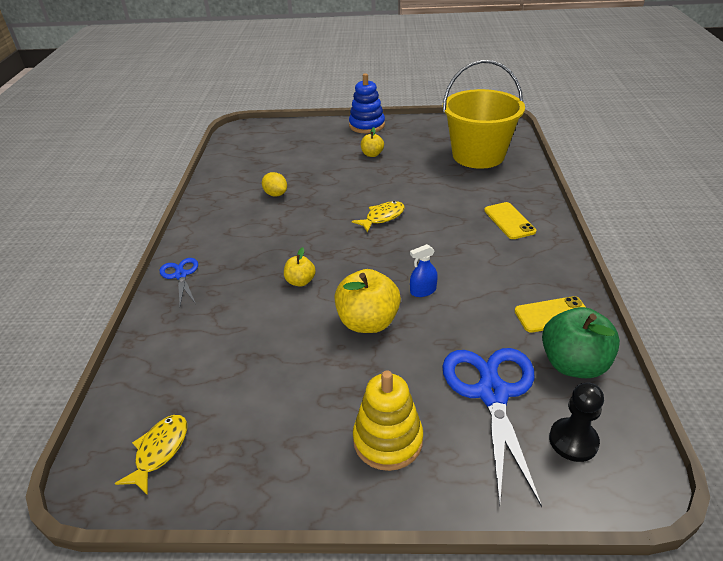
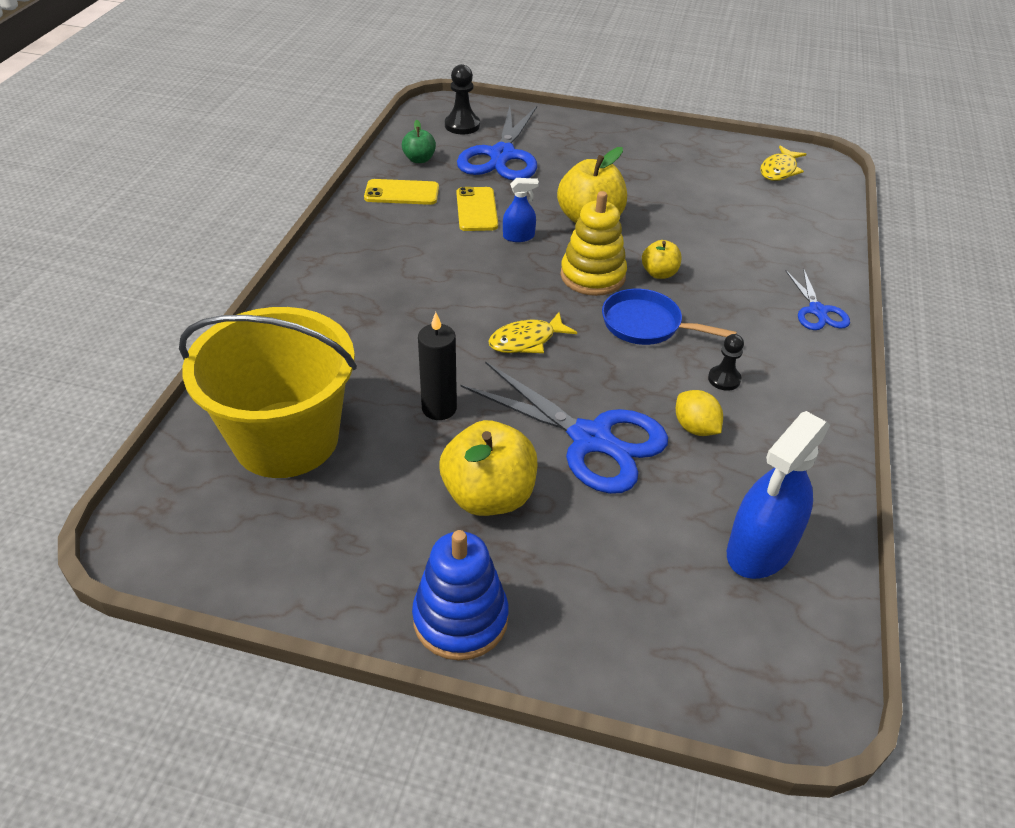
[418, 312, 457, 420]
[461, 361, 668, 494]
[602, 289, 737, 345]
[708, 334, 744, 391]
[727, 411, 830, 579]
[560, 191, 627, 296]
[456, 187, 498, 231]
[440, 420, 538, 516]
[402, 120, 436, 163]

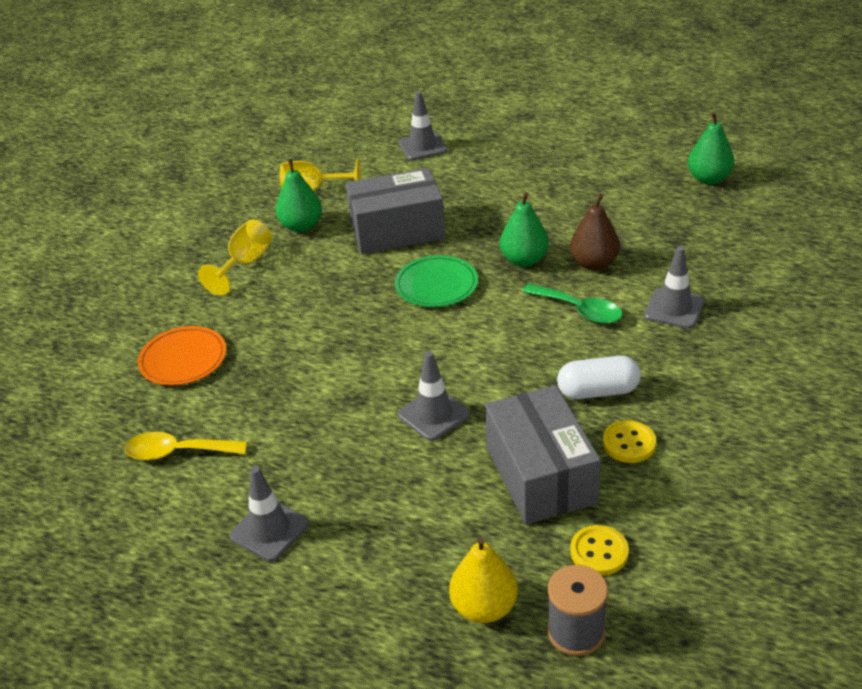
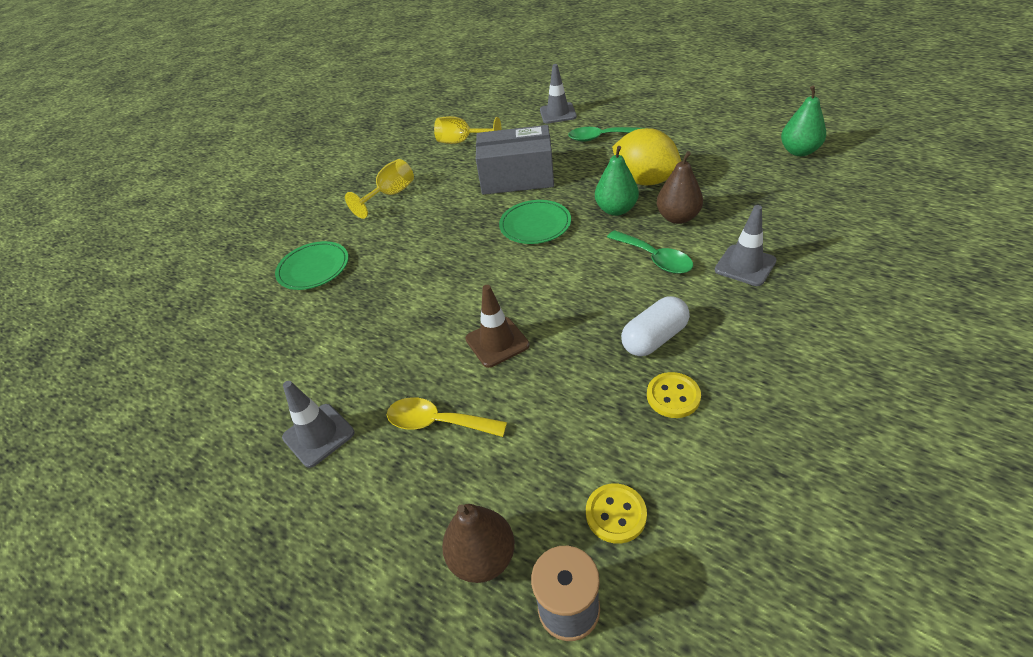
[276, 159, 322, 232] (first image)
[485, 385, 601, 525] (first image)
[568, 127, 643, 142]
[612, 128, 681, 185]
[387, 397, 507, 437]
[275, 241, 348, 290]
[465, 285, 530, 368]
[442, 504, 515, 583]
[621, 296, 690, 356]

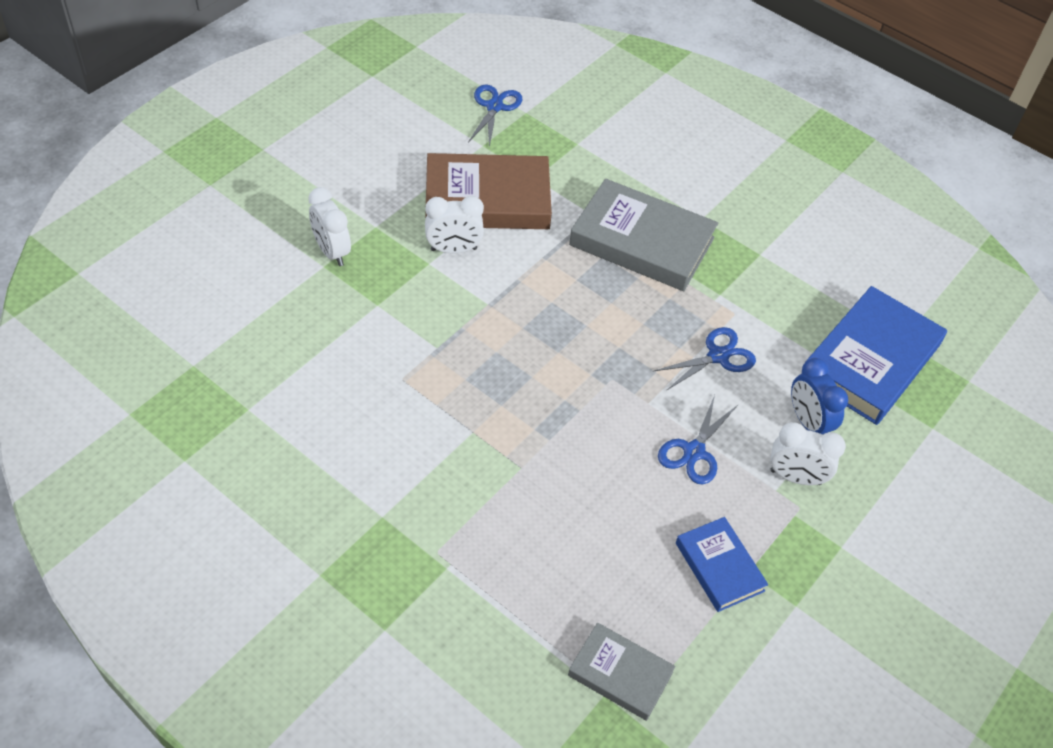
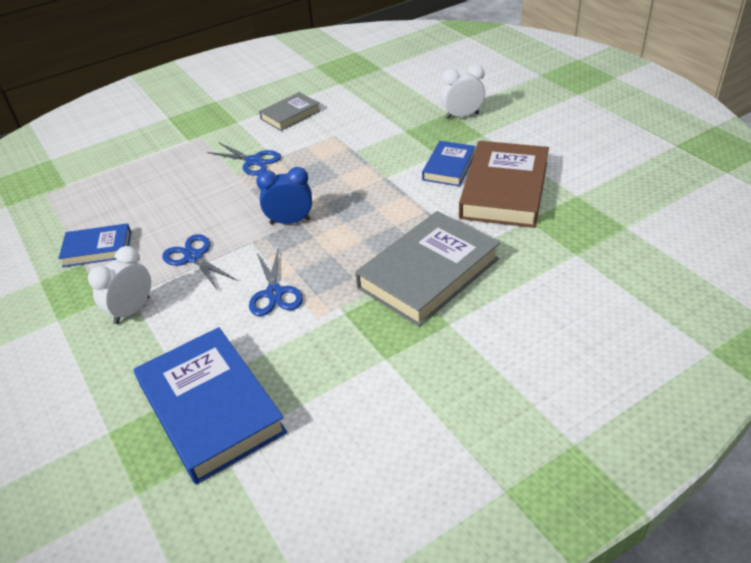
[207, 143, 281, 176]
[259, 92, 321, 131]
[256, 167, 312, 224]
[422, 141, 476, 186]

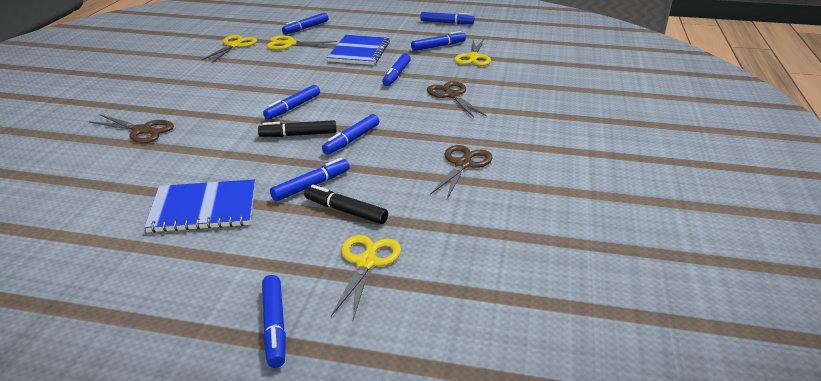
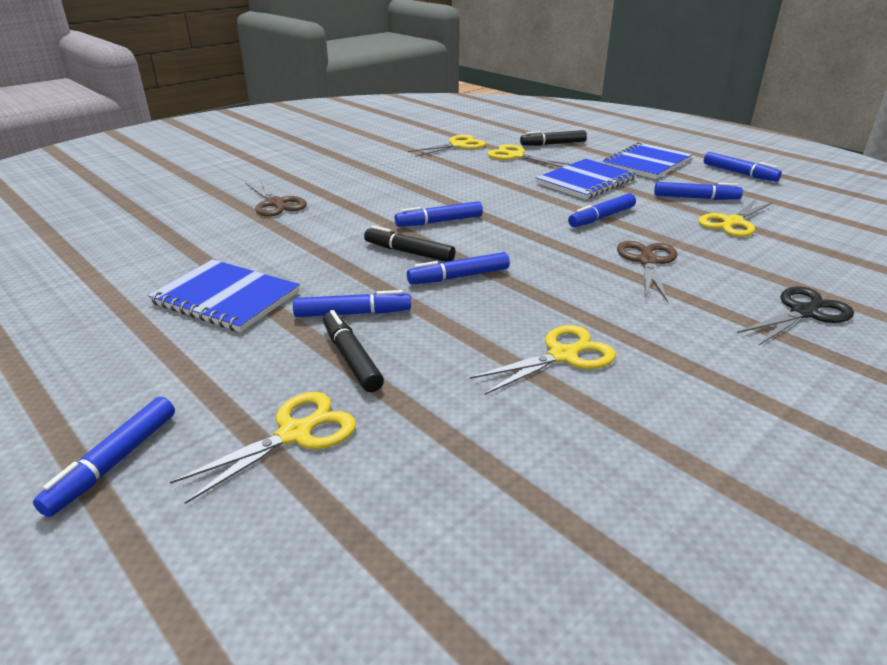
[603, 142, 692, 179]
[737, 286, 854, 346]
[520, 130, 587, 146]
[470, 325, 616, 395]

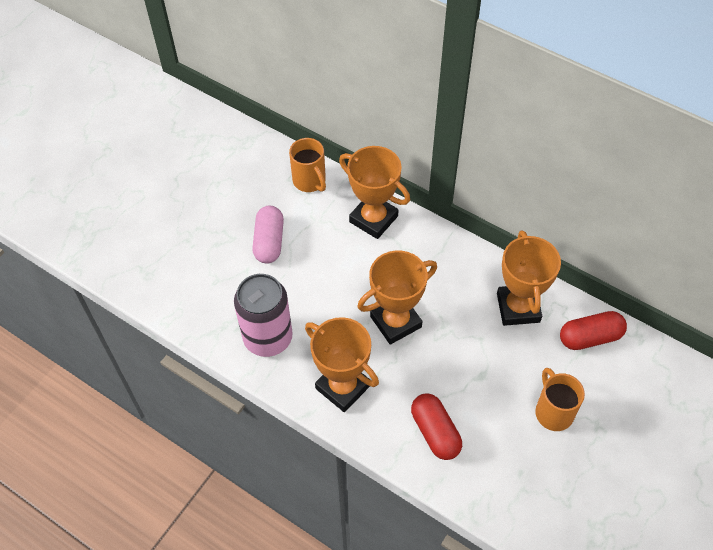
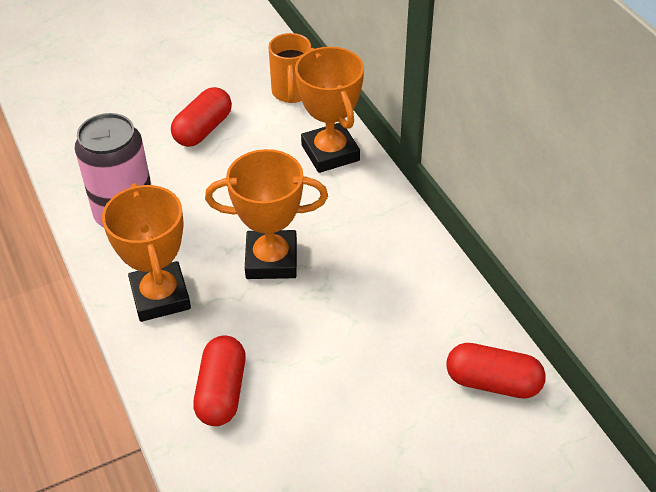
[497, 230, 561, 326] (first image)
[535, 368, 585, 431] (first image)
[171, 87, 232, 147]

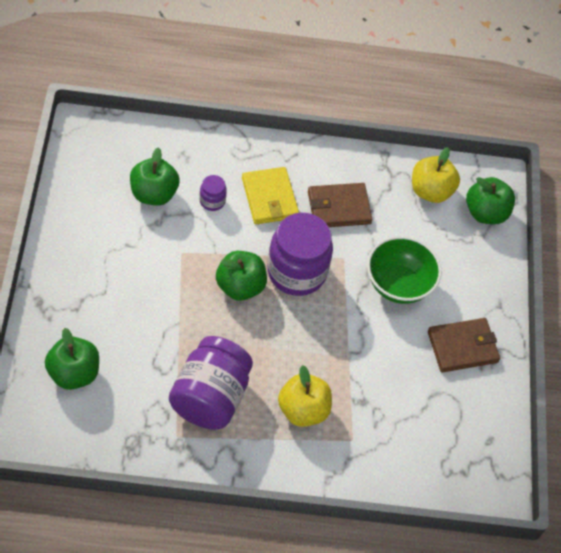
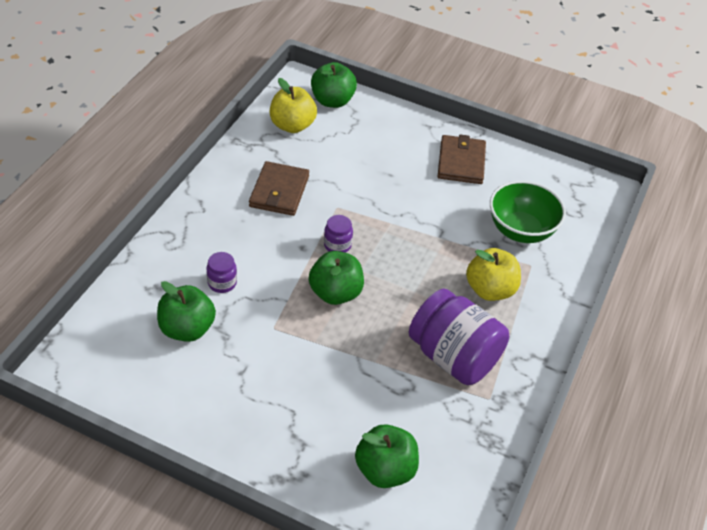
[242, 167, 299, 224] (first image)
[490, 181, 566, 243]
[324, 215, 353, 253]

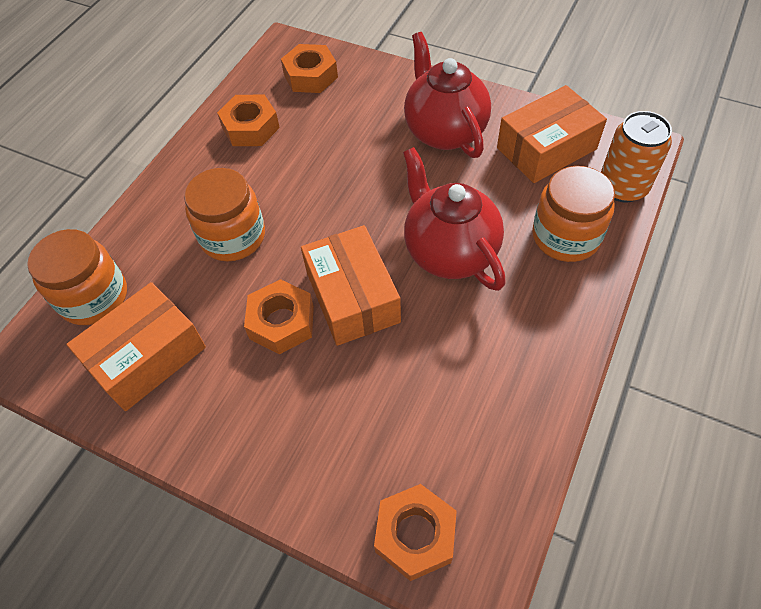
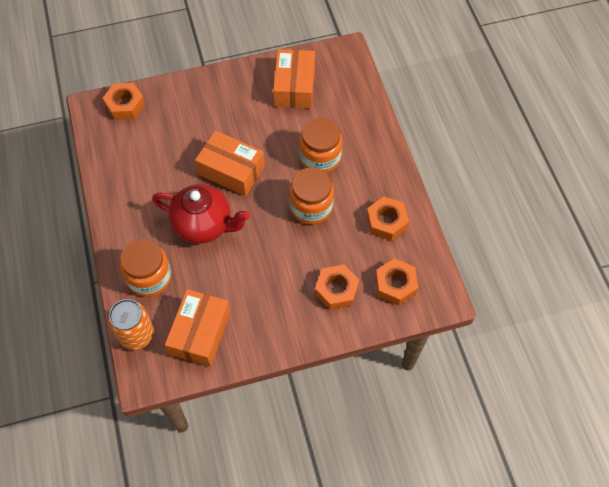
[404, 32, 491, 158] (first image)
[289, 167, 334, 224]
[315, 264, 359, 310]

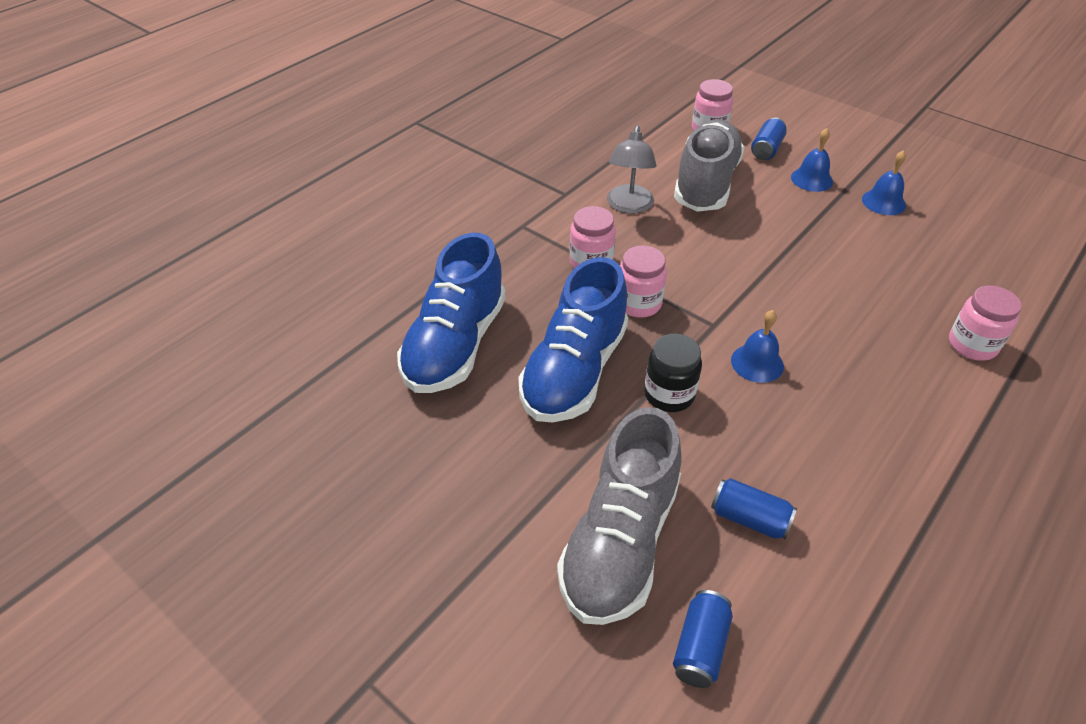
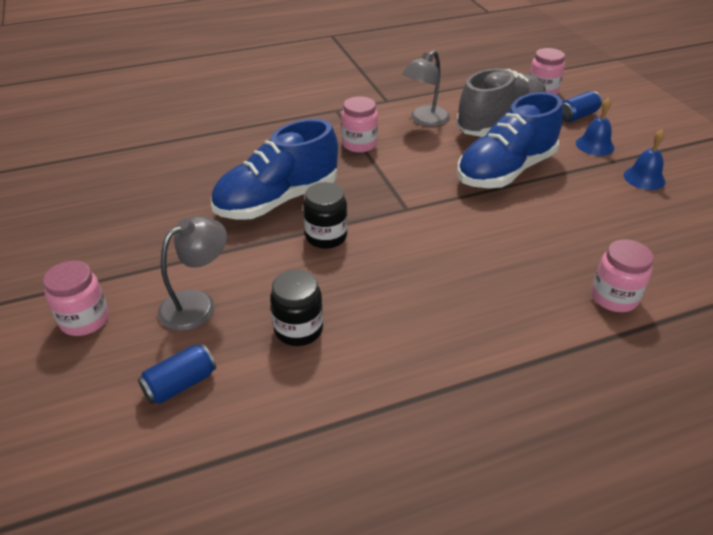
[731, 310, 784, 383] (first image)
[457, 92, 563, 188]
[43, 261, 109, 336]
[158, 216, 227, 331]
[270, 270, 323, 346]

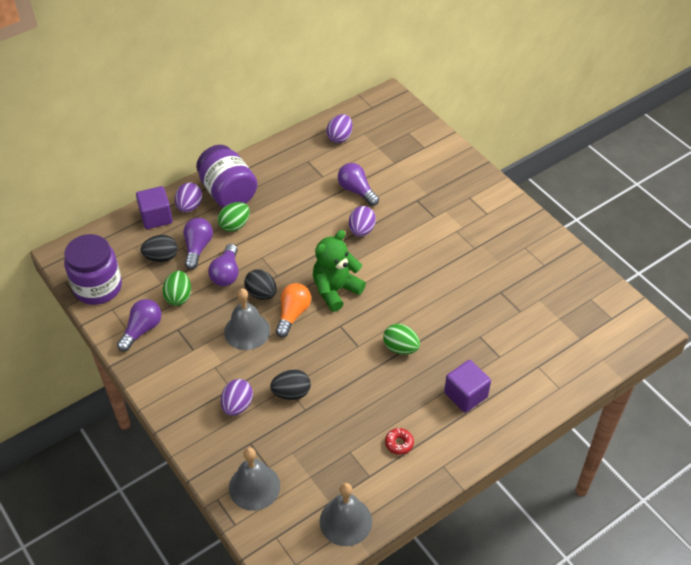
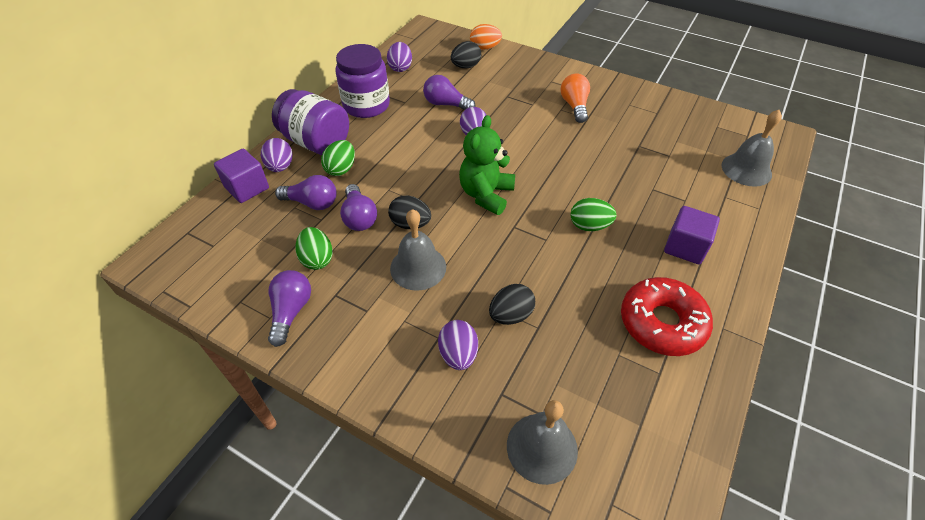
[470, 24, 502, 50]
[335, 44, 390, 118]
[451, 41, 481, 68]
[560, 74, 590, 123]
[722, 110, 782, 187]
[275, 175, 337, 210]
[621, 277, 713, 356]

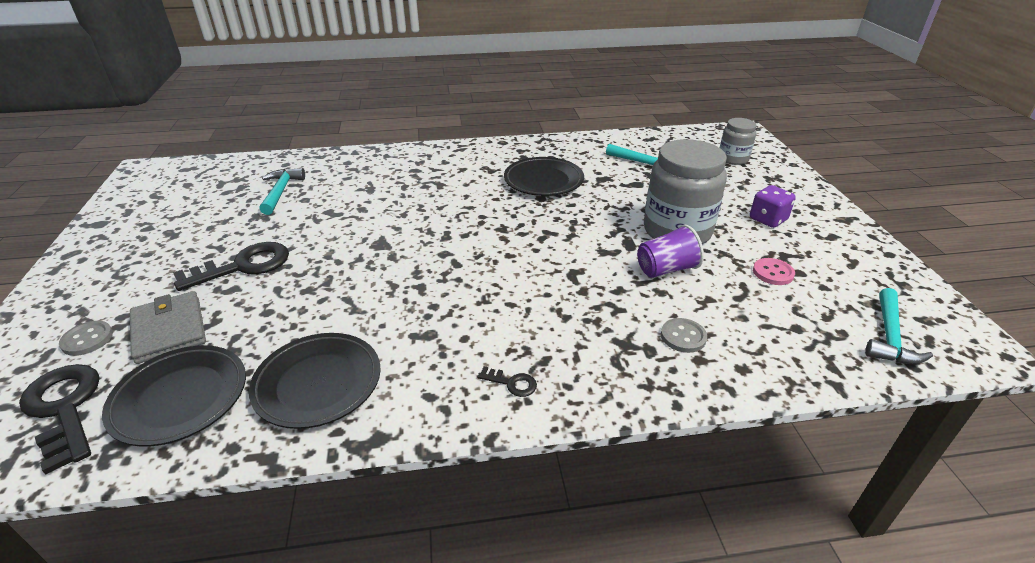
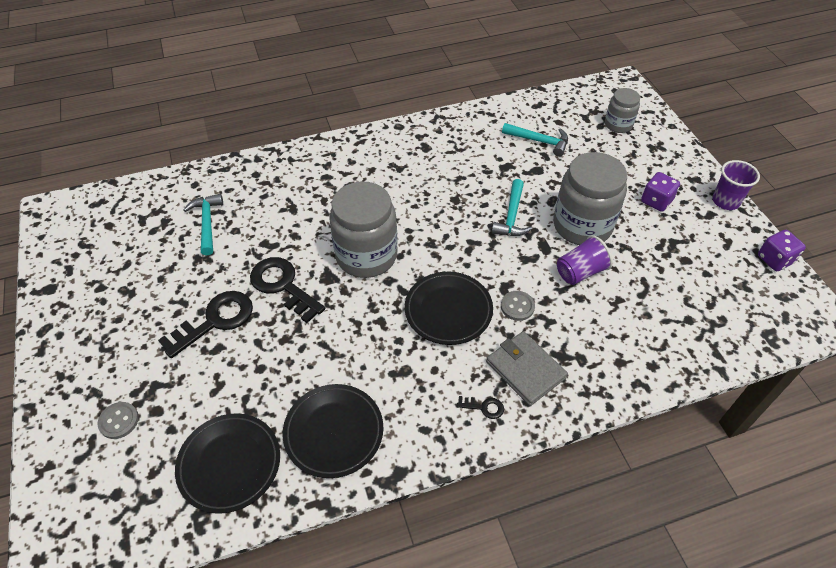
[753, 258, 795, 285] (first image)
[329, 181, 398, 278]
[712, 160, 760, 210]
[758, 230, 806, 271]
[250, 257, 325, 323]
[486, 331, 568, 406]
[405, 272, 493, 345]
[501, 291, 535, 321]
[492, 179, 533, 236]

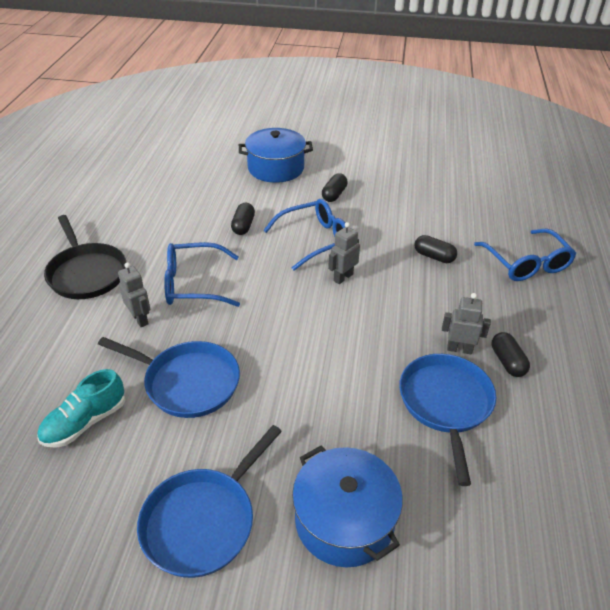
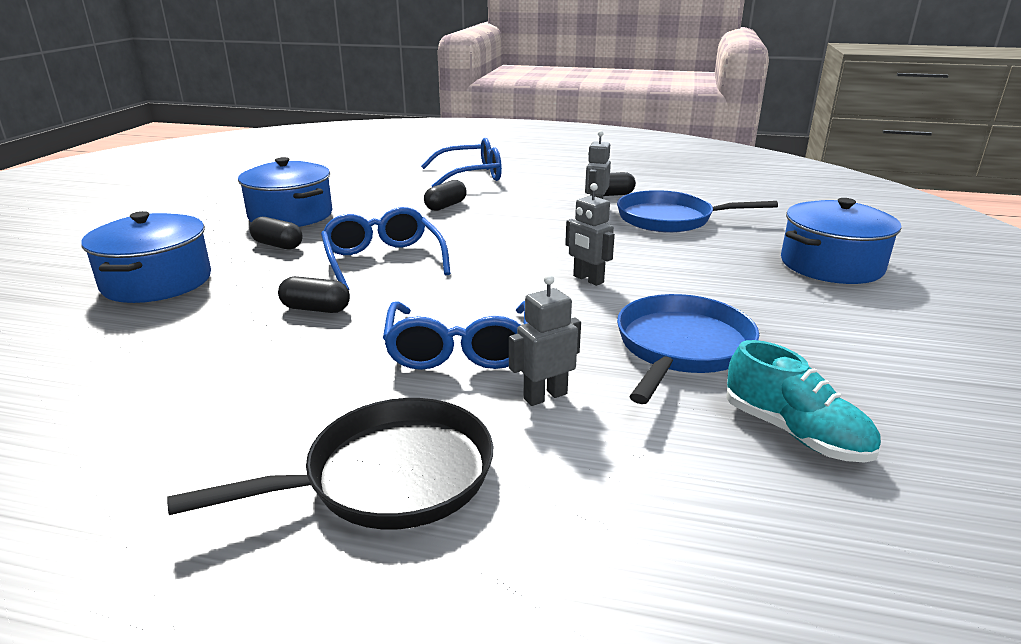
[137, 425, 282, 578] (first image)
[238, 157, 332, 227]
[565, 183, 615, 286]

